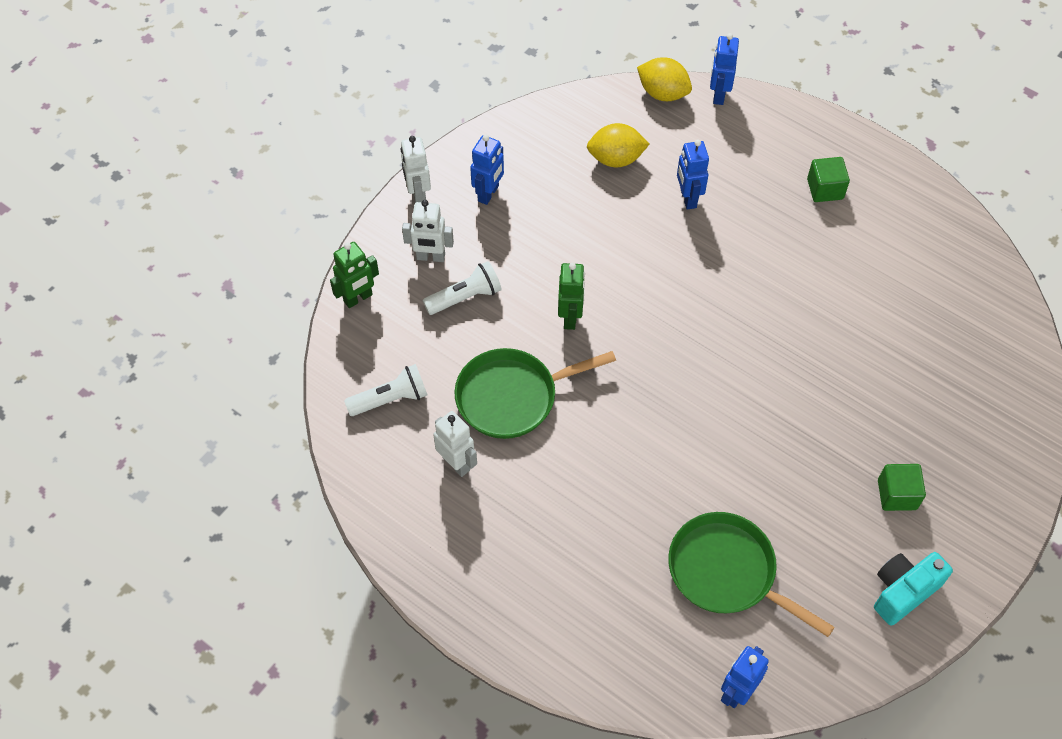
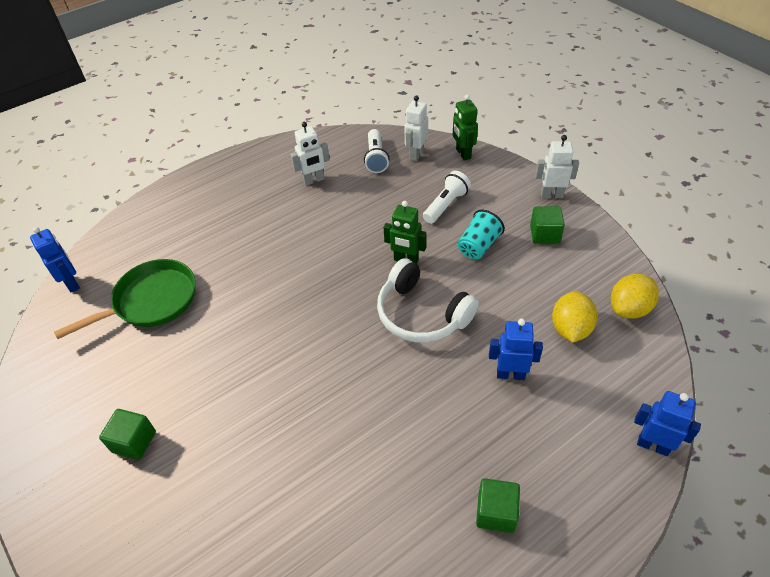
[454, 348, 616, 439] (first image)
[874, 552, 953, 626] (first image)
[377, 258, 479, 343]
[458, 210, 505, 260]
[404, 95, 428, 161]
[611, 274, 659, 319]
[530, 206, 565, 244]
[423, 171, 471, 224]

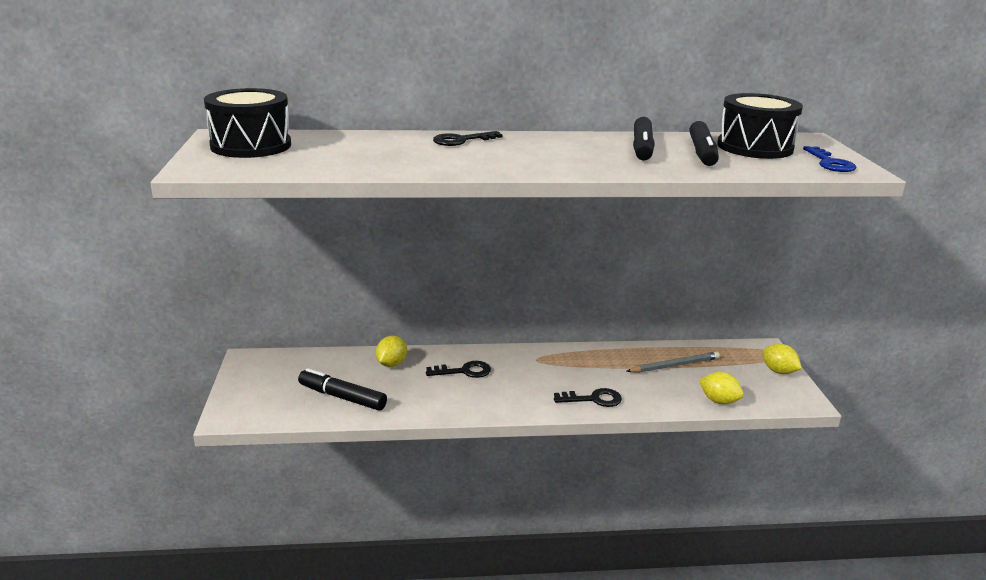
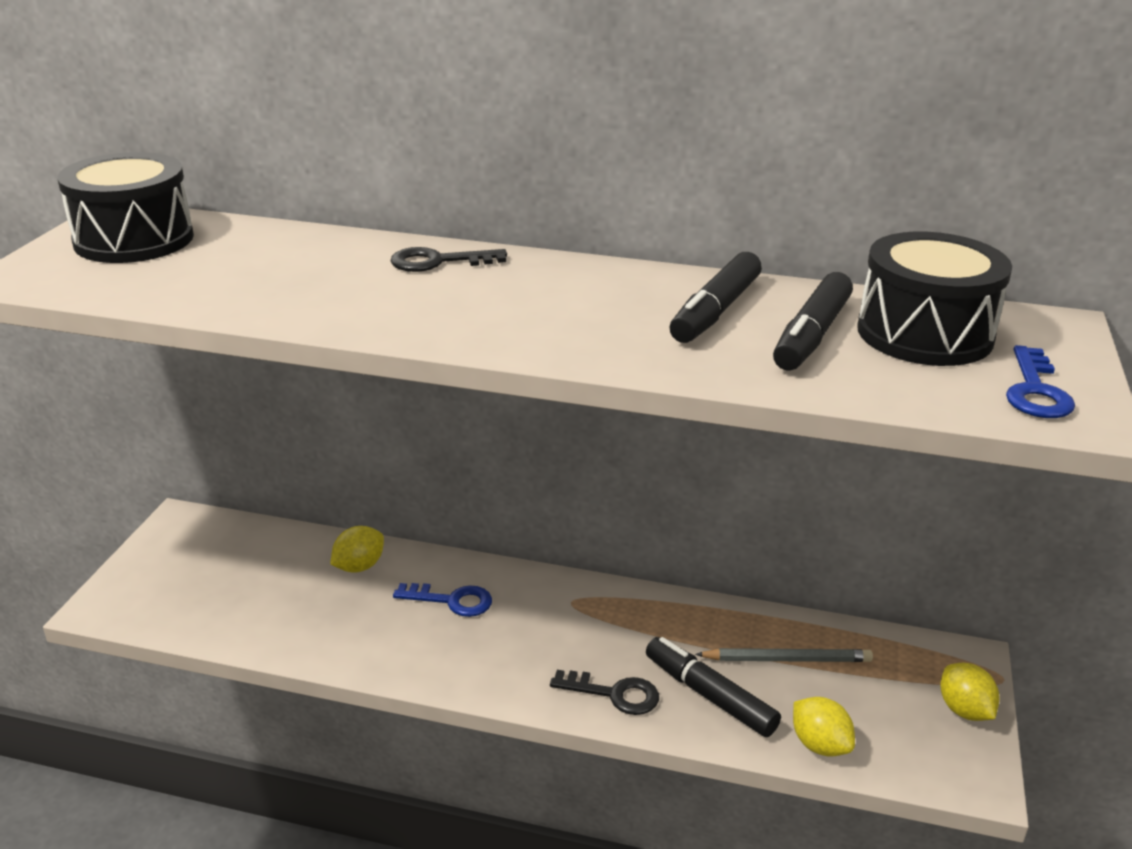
[646, 637, 781, 737]
[393, 583, 492, 617]

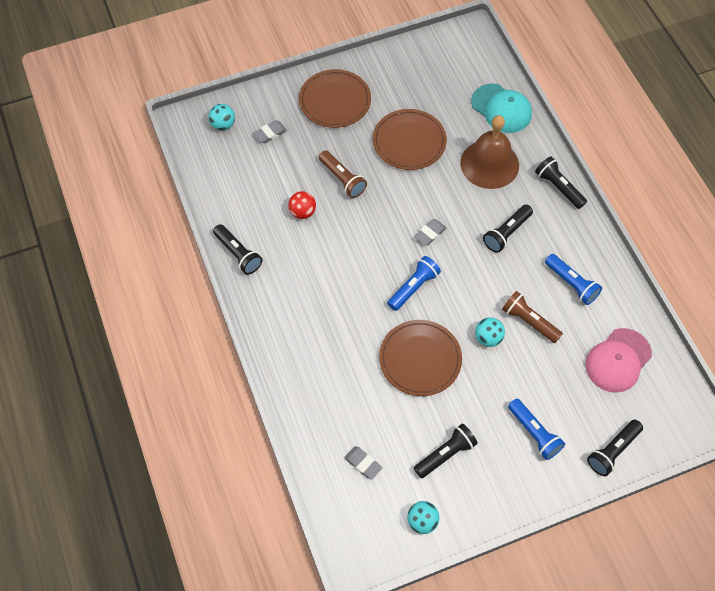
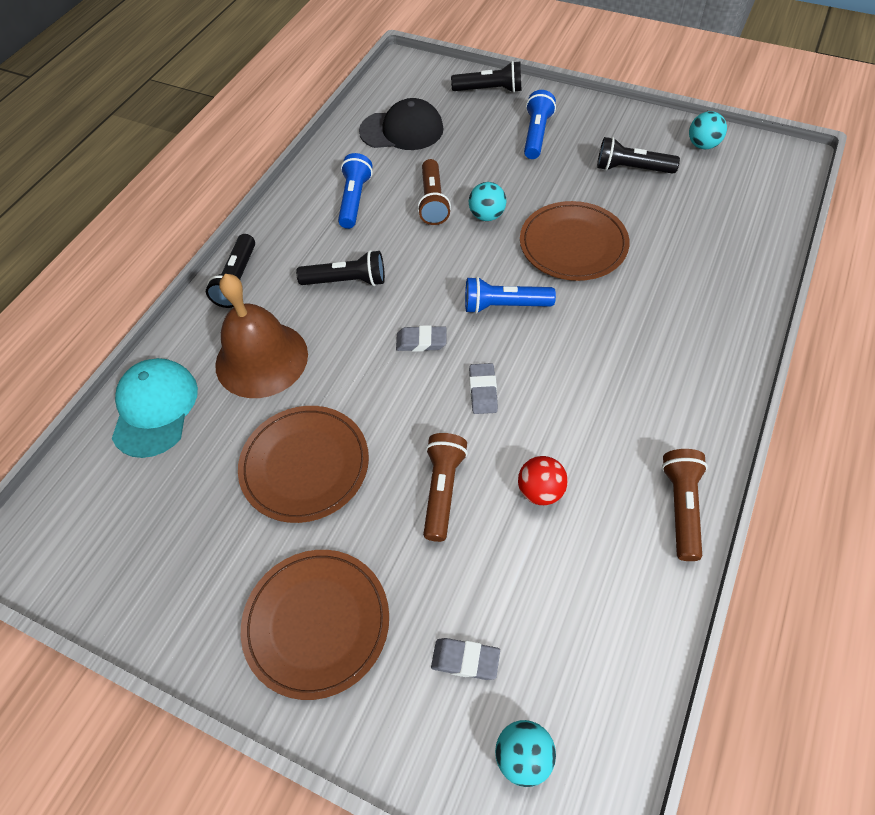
[469, 363, 498, 414]
[662, 449, 708, 561]
[359, 98, 444, 150]

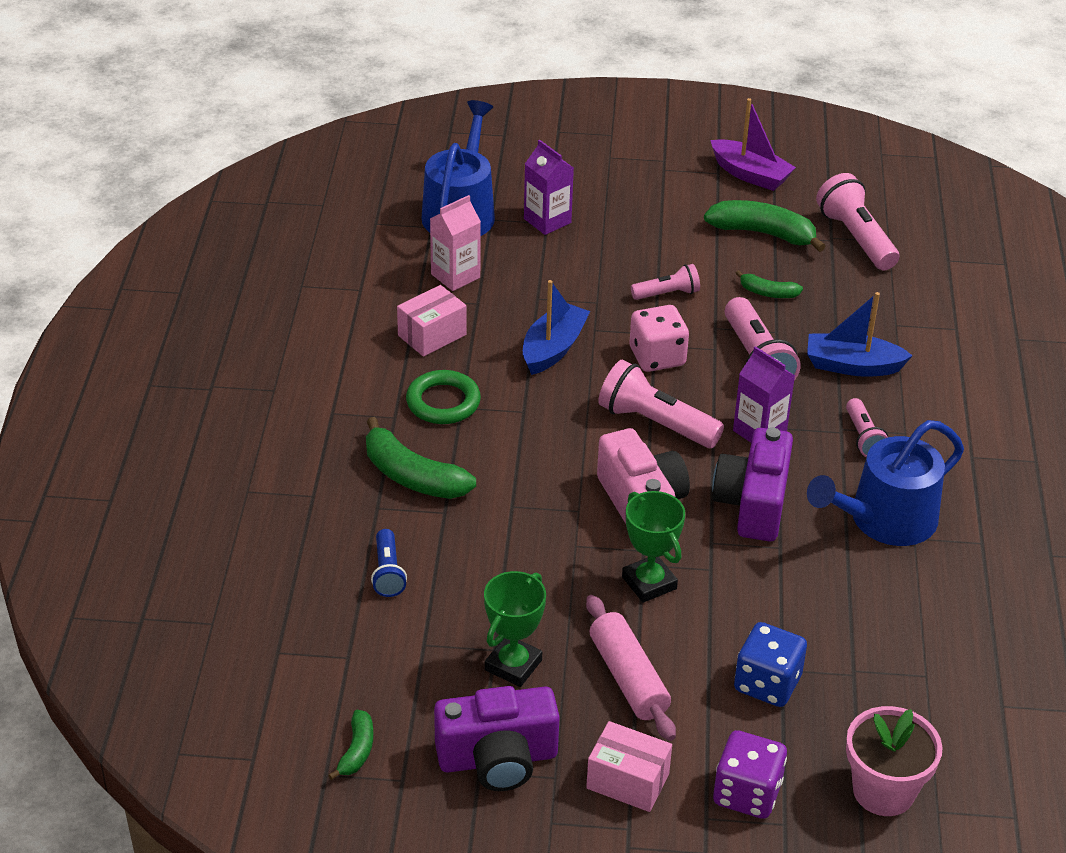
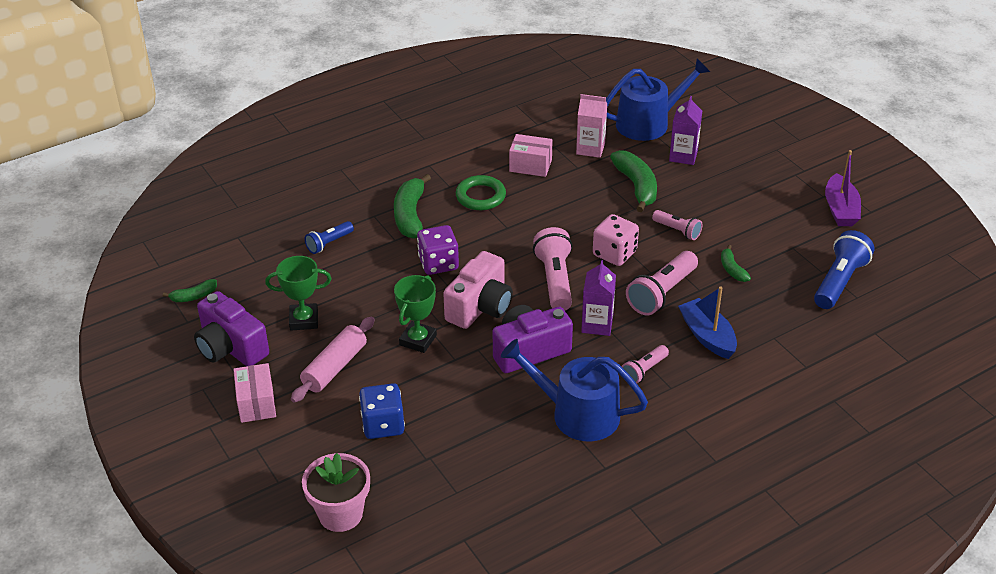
[523, 280, 590, 375] (first image)
[610, 150, 657, 212]
[417, 225, 459, 275]
[814, 230, 875, 309]

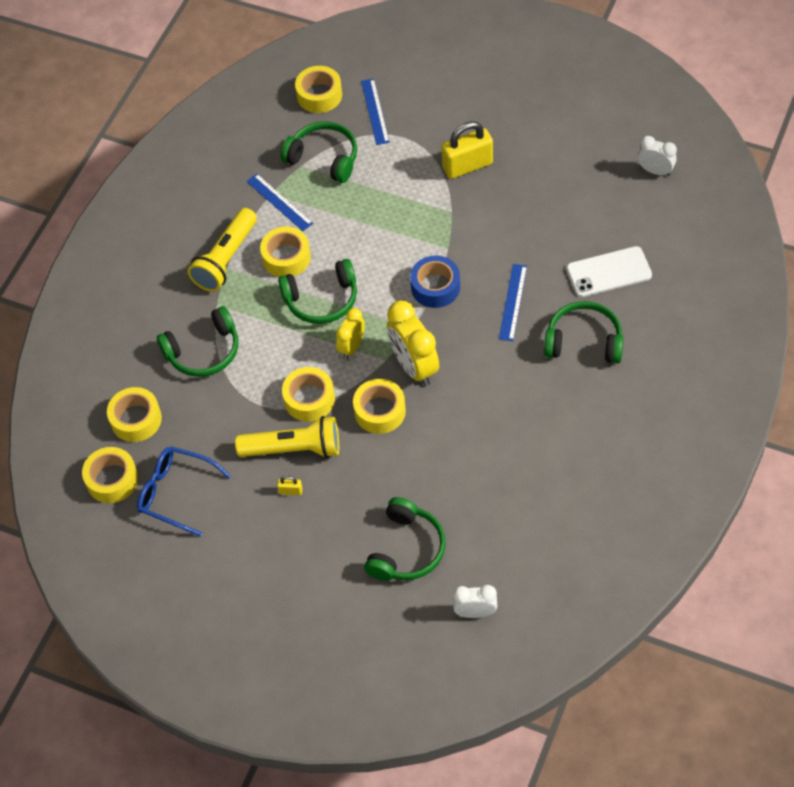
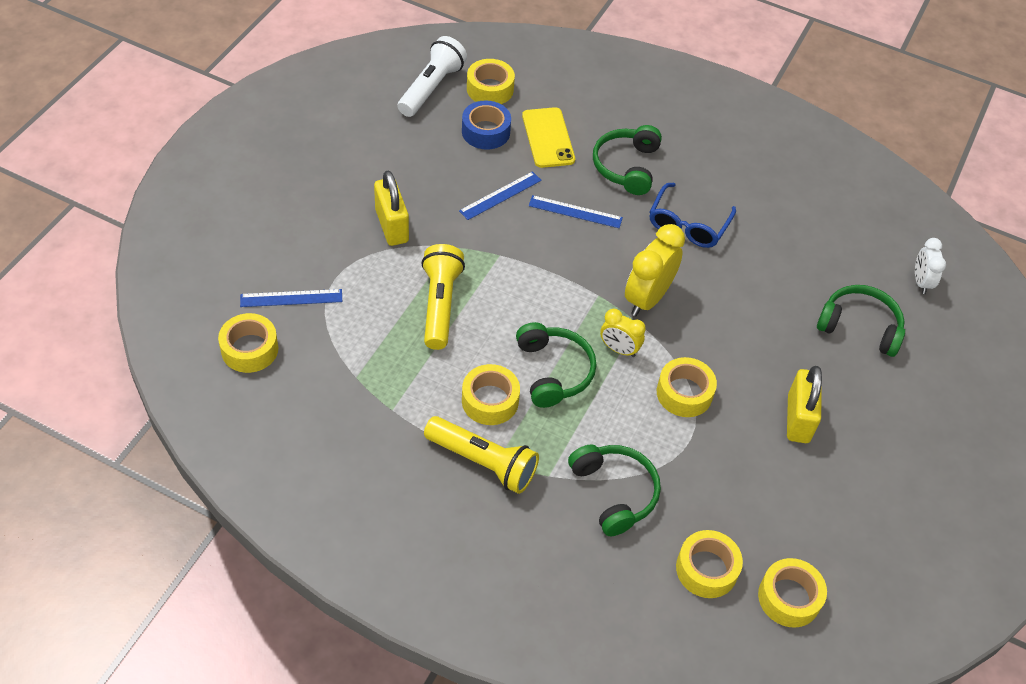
[280, 121, 357, 183] (first image)
[650, 183, 736, 248]
[421, 244, 465, 350]
[459, 171, 542, 220]
[467, 59, 515, 104]
[462, 100, 511, 150]
[397, 36, 467, 117]
[522, 107, 575, 168]
[625, 224, 685, 316]
[787, 366, 822, 443]

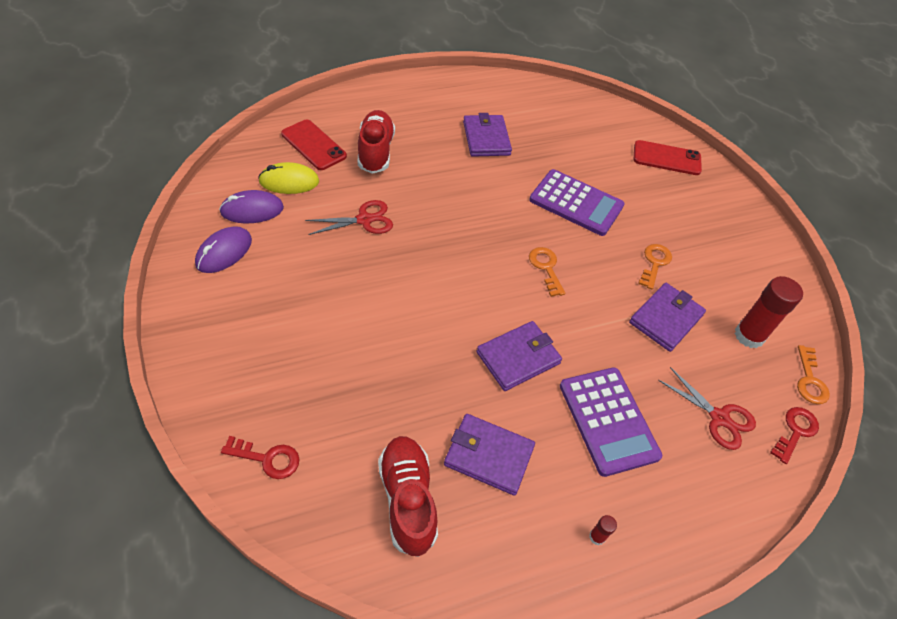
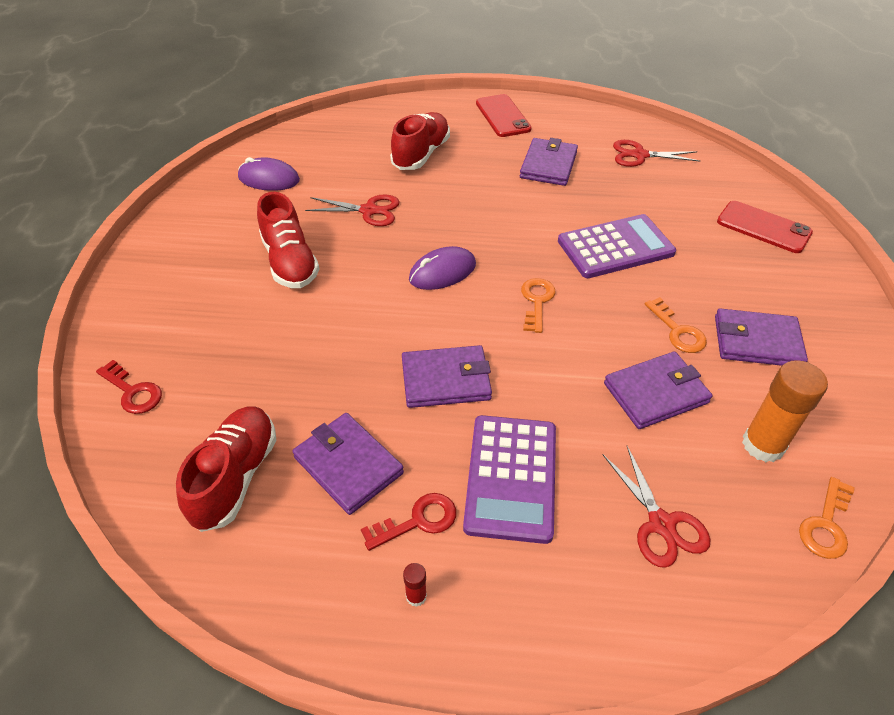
[258, 162, 319, 194] (first image)
[257, 192, 320, 288]
[613, 140, 700, 167]
[715, 308, 808, 366]
[409, 246, 476, 290]
[476, 94, 532, 137]
[361, 493, 456, 551]
[742, 360, 828, 462]
[558, 214, 676, 278]
[645, 297, 707, 353]

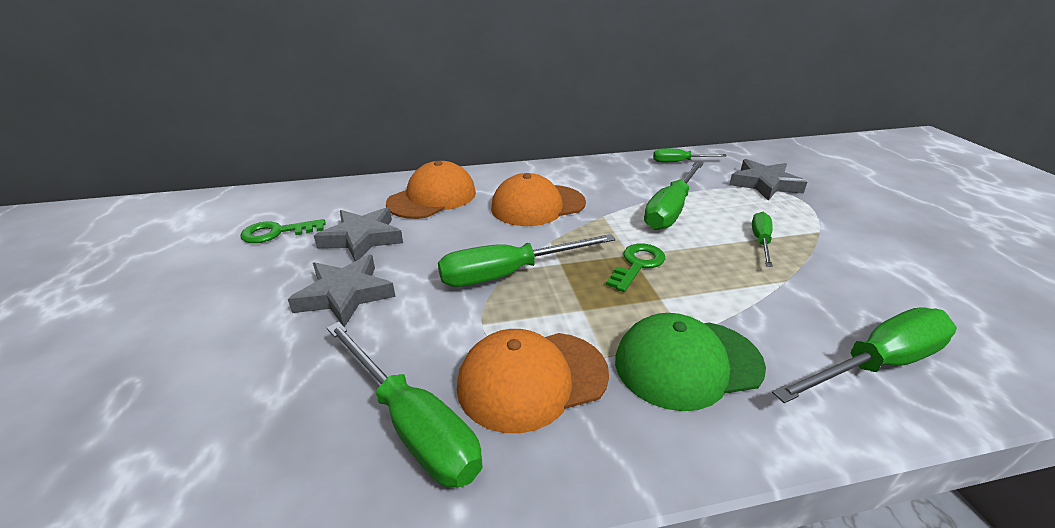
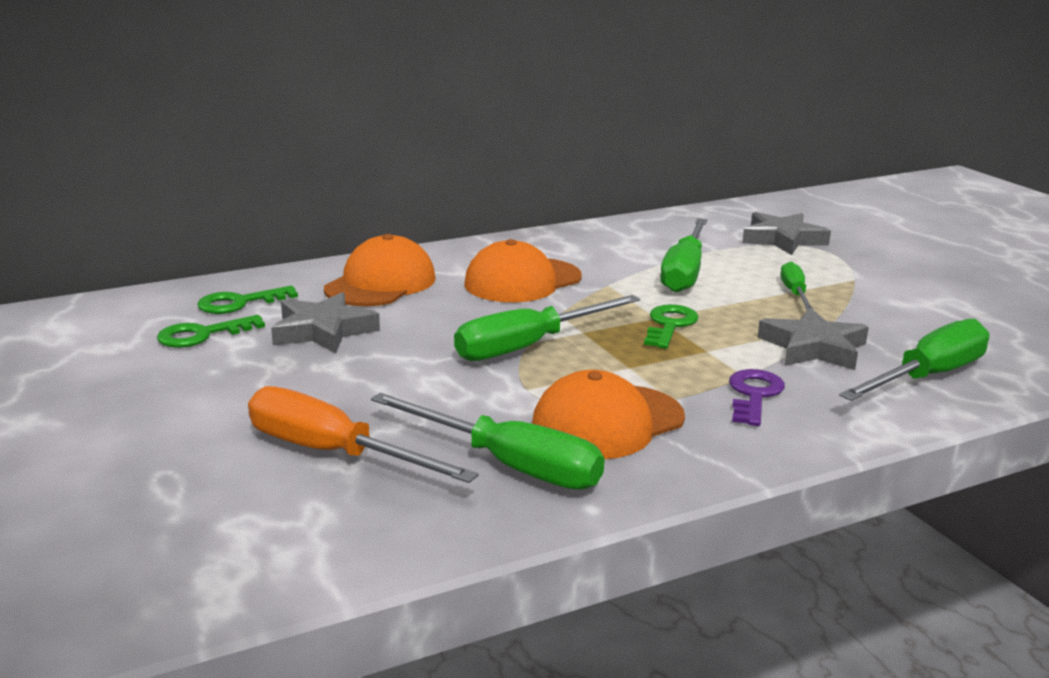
[653, 148, 727, 162] (first image)
[197, 286, 298, 314]
[248, 386, 478, 483]
[757, 308, 869, 370]
[729, 369, 785, 426]

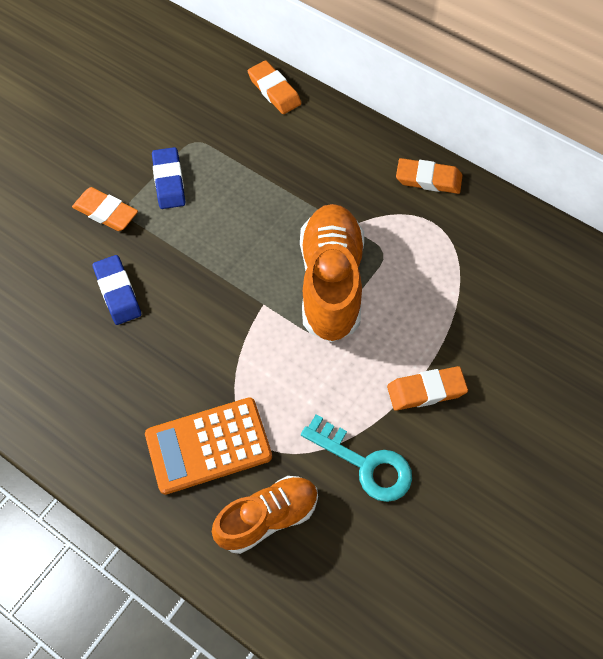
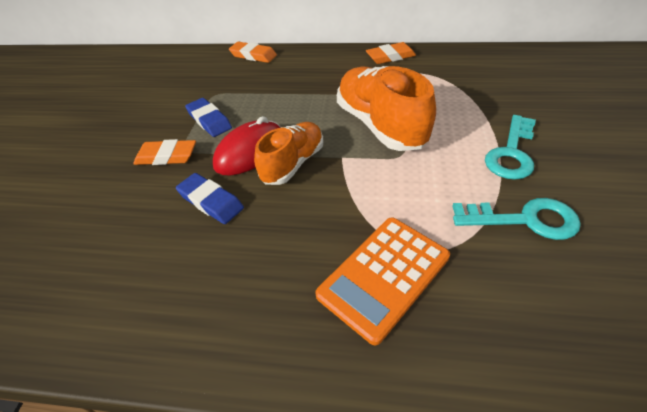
[213, 116, 281, 175]
[254, 122, 323, 185]
[485, 115, 536, 180]

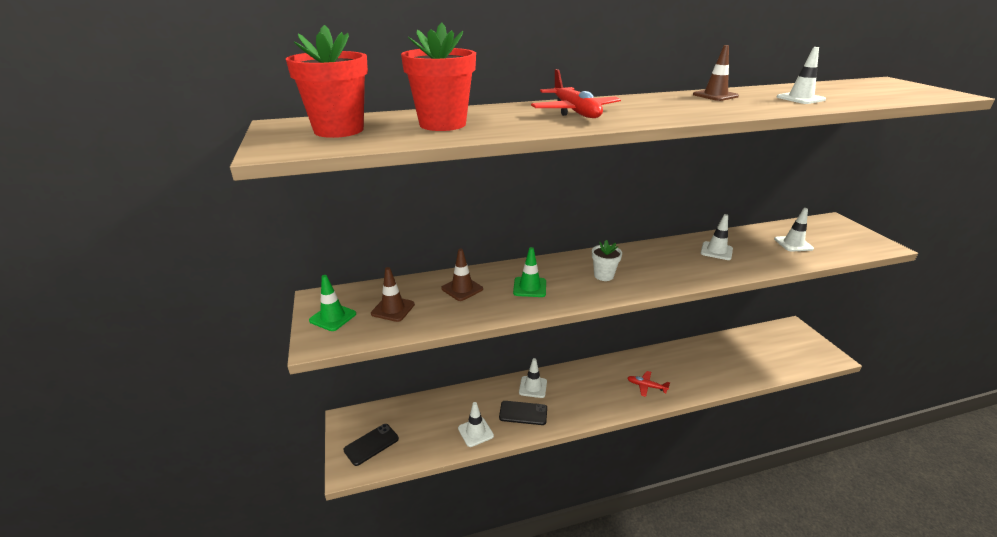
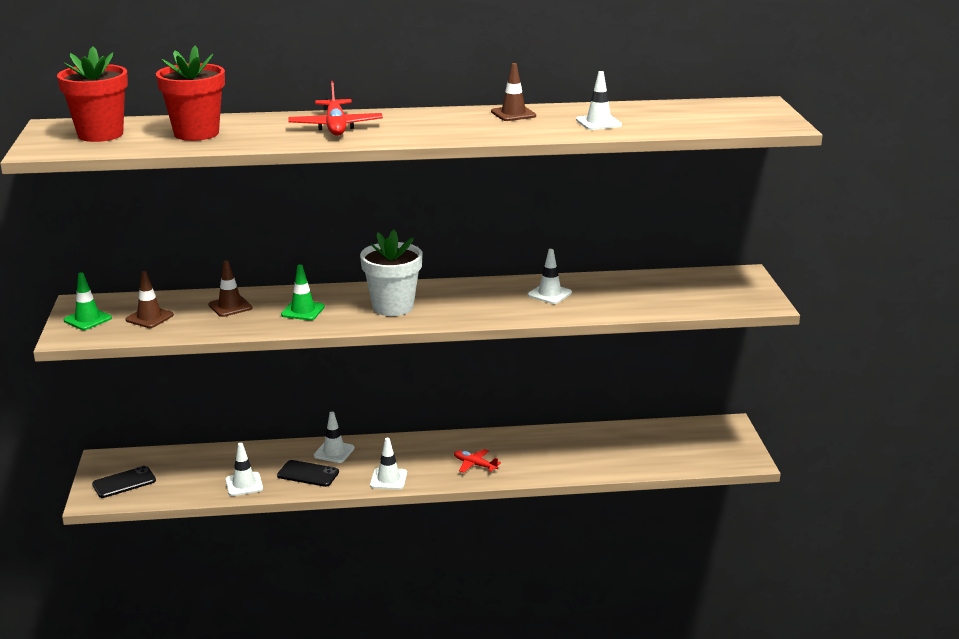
[370, 438, 407, 490]
[360, 230, 423, 316]

